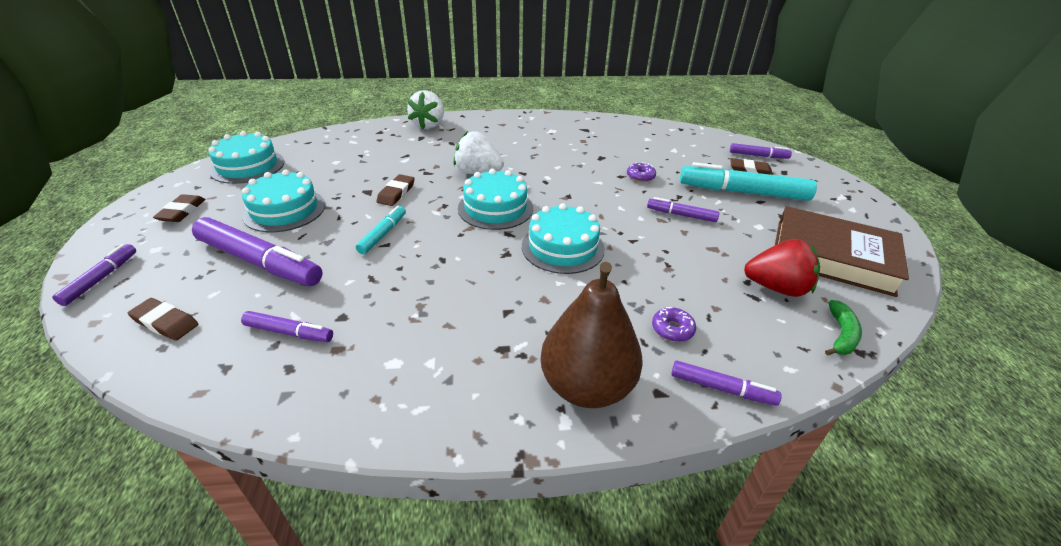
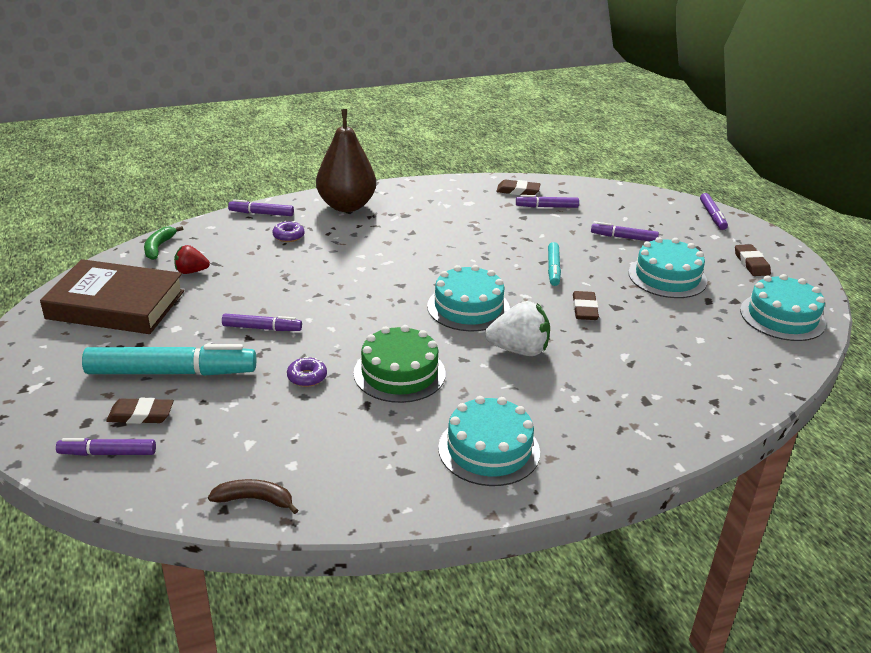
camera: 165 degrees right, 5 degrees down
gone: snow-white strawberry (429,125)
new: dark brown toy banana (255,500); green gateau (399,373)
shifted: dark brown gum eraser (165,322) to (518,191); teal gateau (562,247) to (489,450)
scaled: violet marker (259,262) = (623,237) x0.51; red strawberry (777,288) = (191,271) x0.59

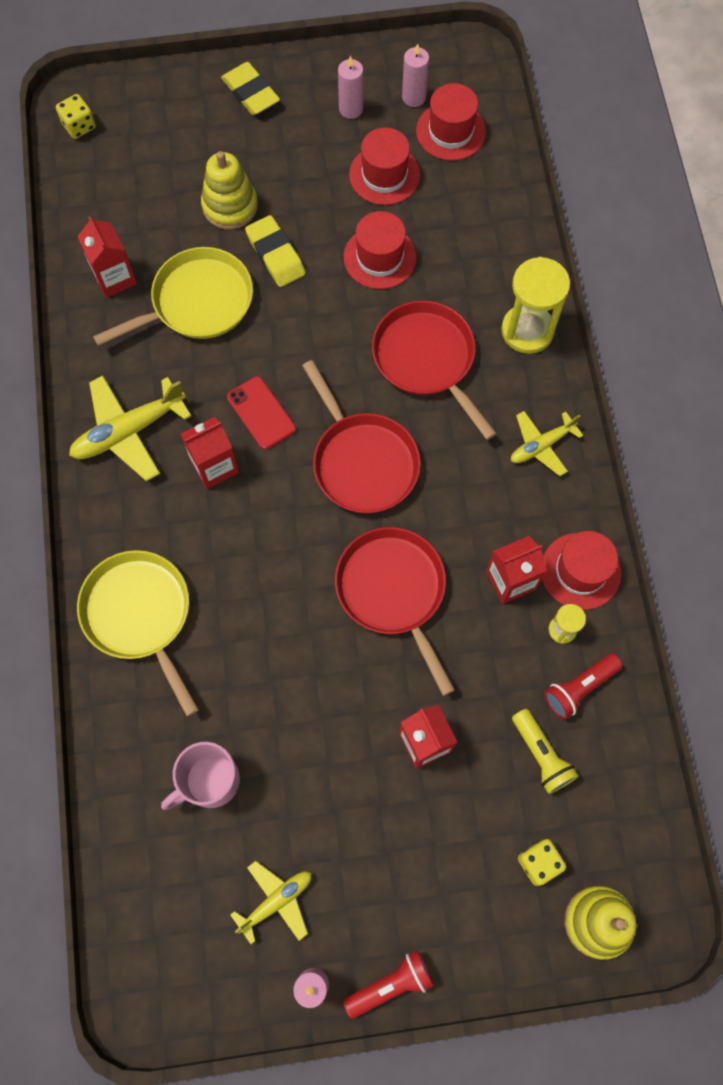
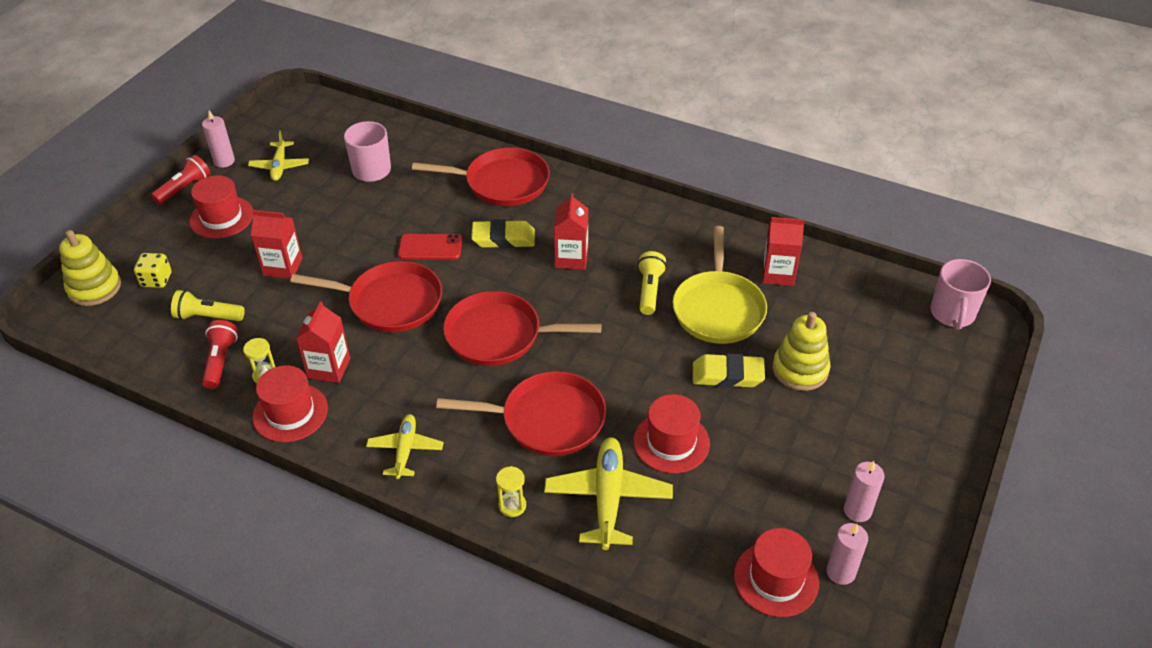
camera: 125 degrees right, 25 degrees down
new: yellow flashlight (649,290)
shifted: yellow toy plane (129,432) to (608,498); yellow gum eraser (250,93) to (503,238); red phone (261,413) to (430,247); red hat (384,175) to (221,217)
swapped: yellow die (79,126) to rose-pink tea mug (952,314)
repainted: yellow pan (140,615) to red pan (502,183)
rotated: red flashlight (391,984) = (185,188) 150 degrees counterclockwise
scaled: yellow sandglass (527,330) = (512,505) x0.49

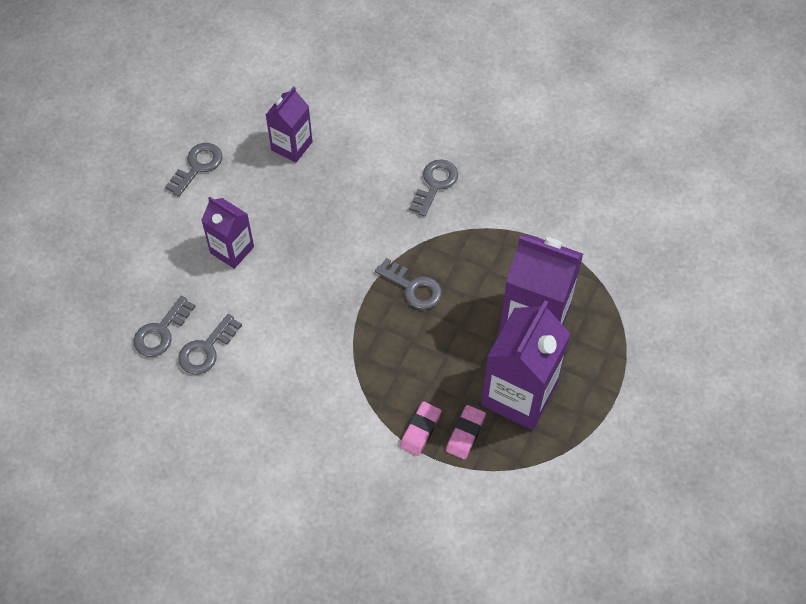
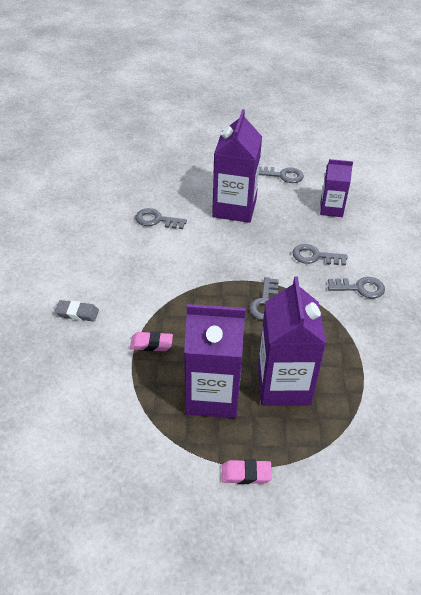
camera: 65 degrees right, 15 degrees down
new: gray gum eraser (77,313)
shifted: gray latchkey (161,332) to (315,256); rose-pink gum eraser (465,434) to (246,474)
scaled: violet milk carton (232,250) = (234,208) x1.71

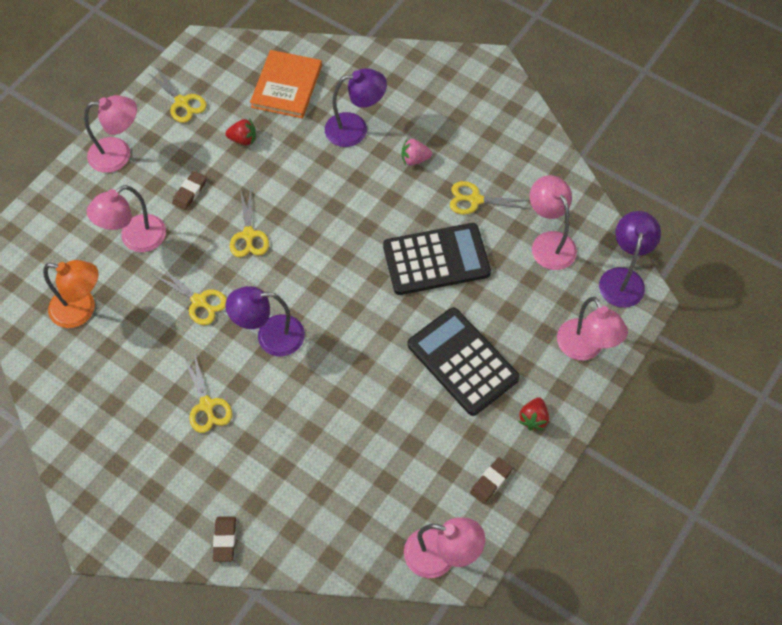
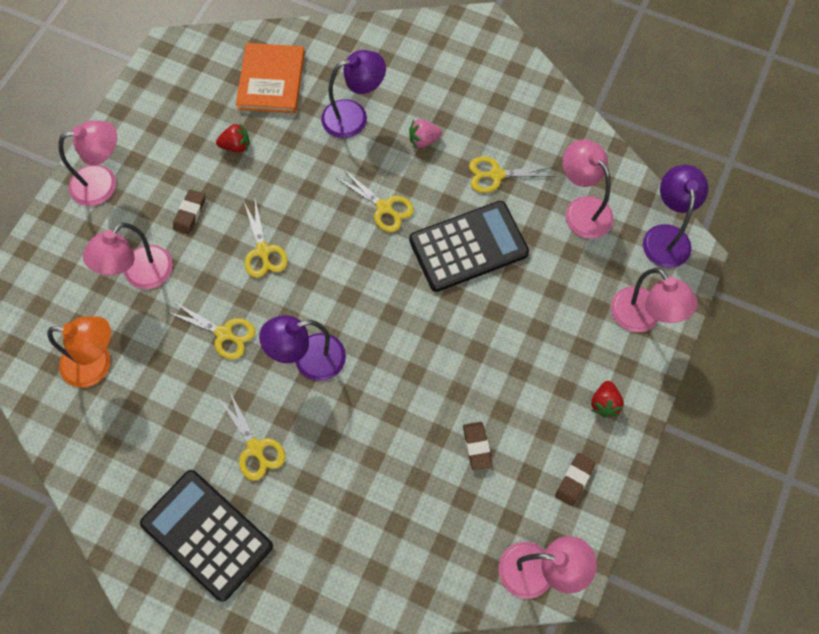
camera: 10 degrees left, 5 degrees up
shifted: yellow pair of scissors (182,102) to (384,207); dark brown gum eraser (225,540) to (477,446); ebony adding machine (462,361) to (207,534)

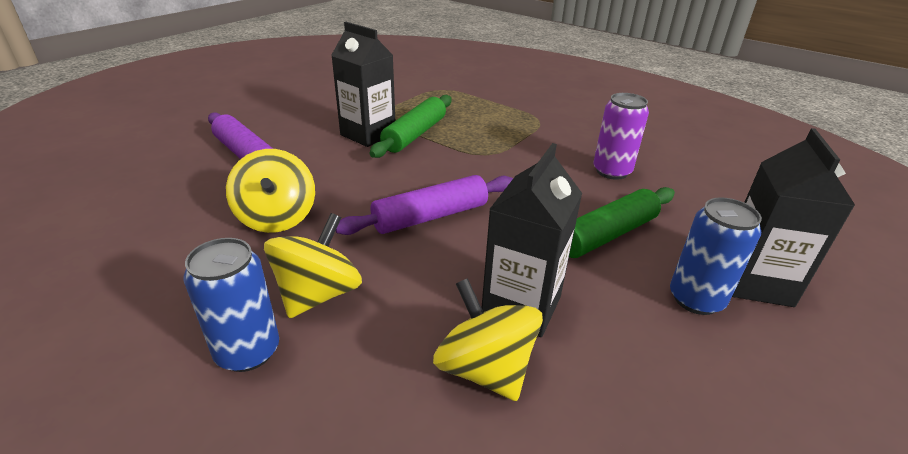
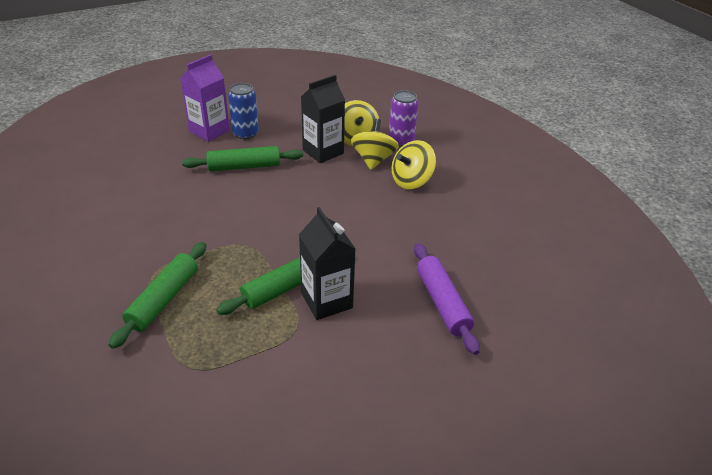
camera: 155 degrees left, 5 degrees up
gone: royal blue soda can (248,351); violet rolling pin (430,216)
new: green rolling pin (163,299)
shifted: yellow whirligig (277,218) to (373,160); violet soda can (612,171) to (401,141)
repainted: ebony milk carton (755,282) to violet milk carton (209,131)

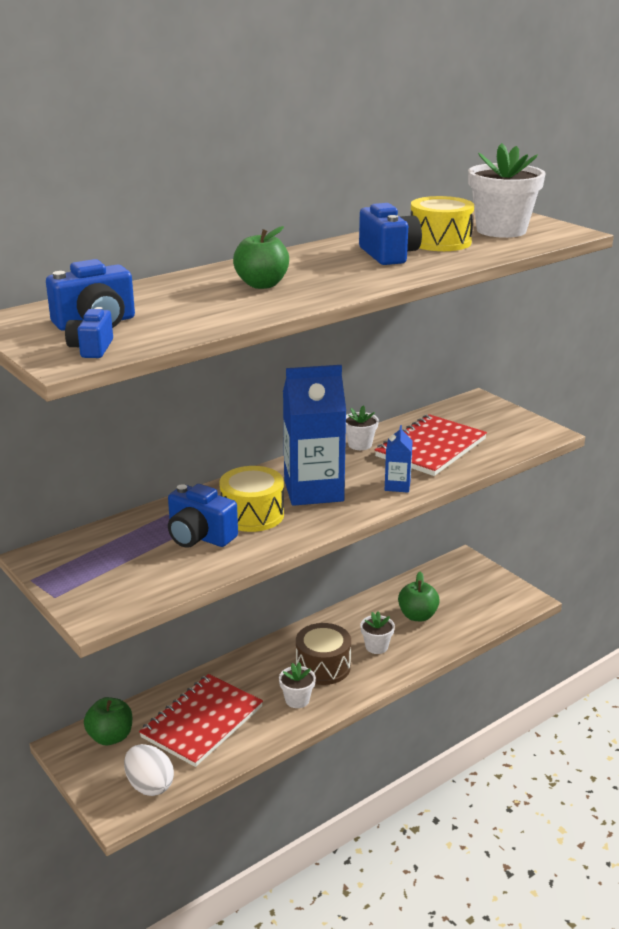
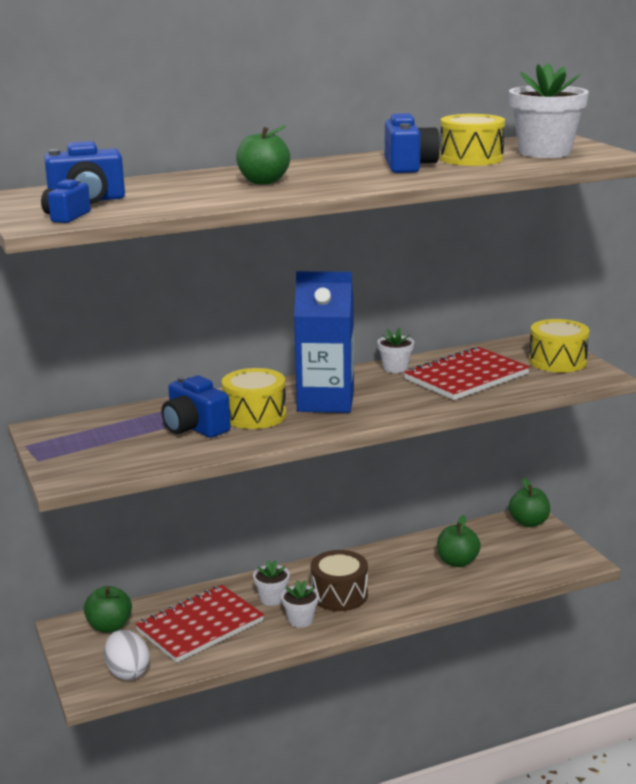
camera: 15 degrees right, 5 degrees down
gone: royal blue milk carton (397,485)
new: green apple (528,522); yellow drum (557,361)
shifted: snow-white potted plant (376,646) to (272,598)

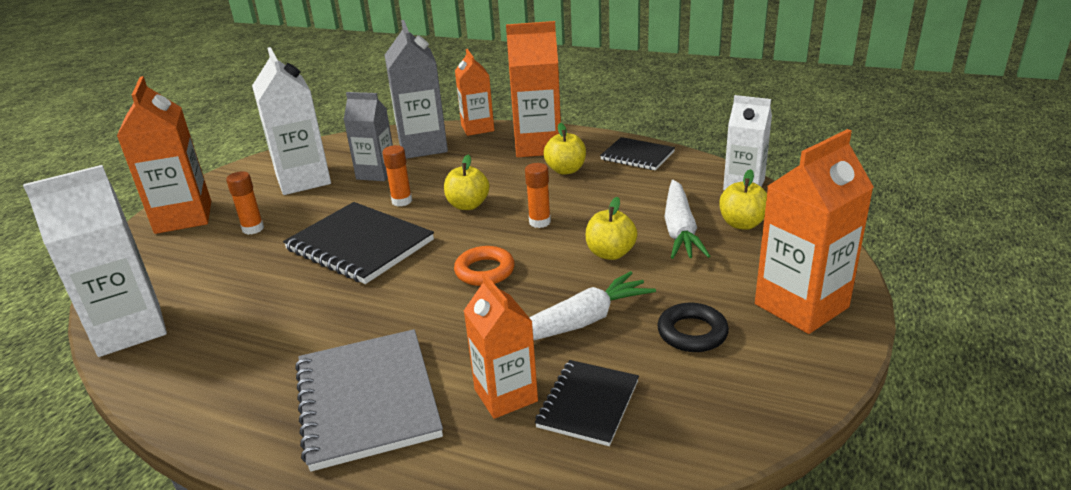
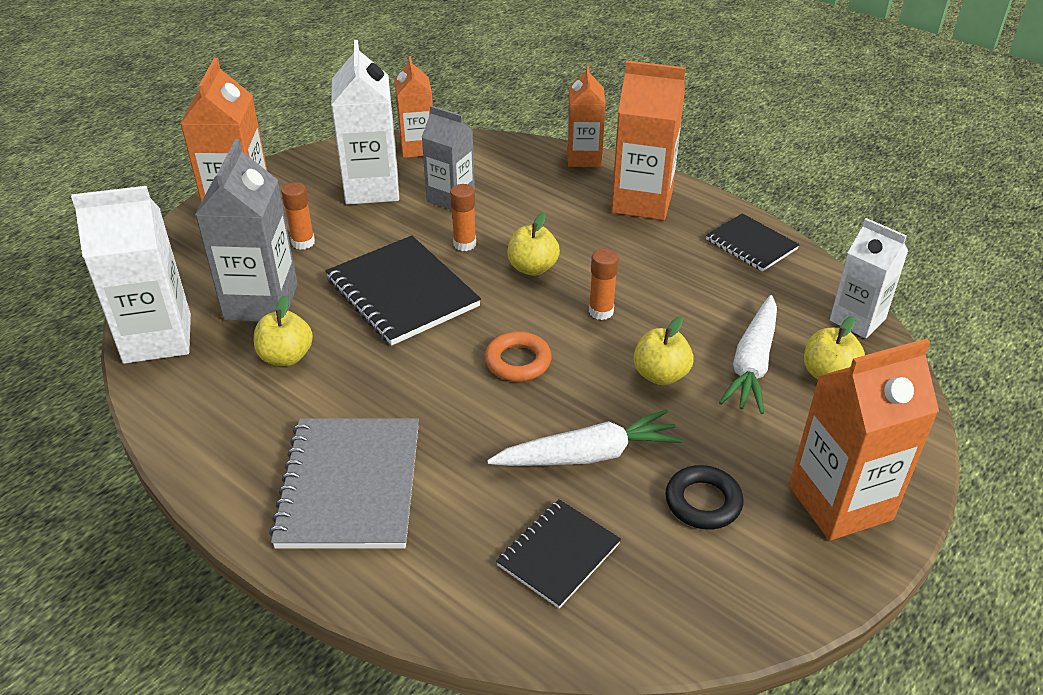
camera: 15 degrees right, 10 degrees up
shifted: gray milk carton (423,147) to (261,302); orange-coloured milk carton (506,395) to (417,148); yellow apple (566,170) to (286,357)

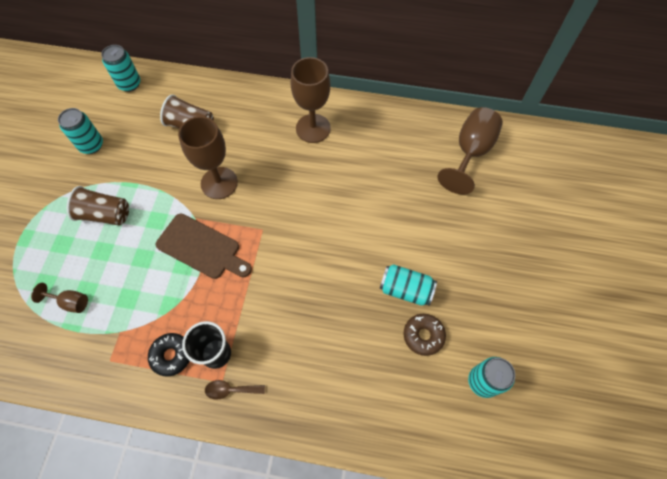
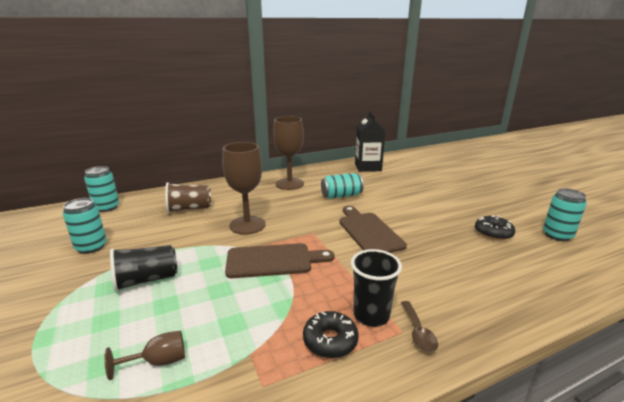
camera: 35 degrees left, 40 degrees down
gone: dark brown wine glass (470,152)
new: dark brown cutting board (368,231); ebony milk carton (368,167)
shifted: teal soda can (405,289) to (341,196)
repainted: dark brown beaker (105,214) to ebony beaker (146,280); dark brown donut (423,335) to ebony donut (493,233)
rotated: dark brown teaspoon (230,390) = (418,332) 60 degrees counterclockwise

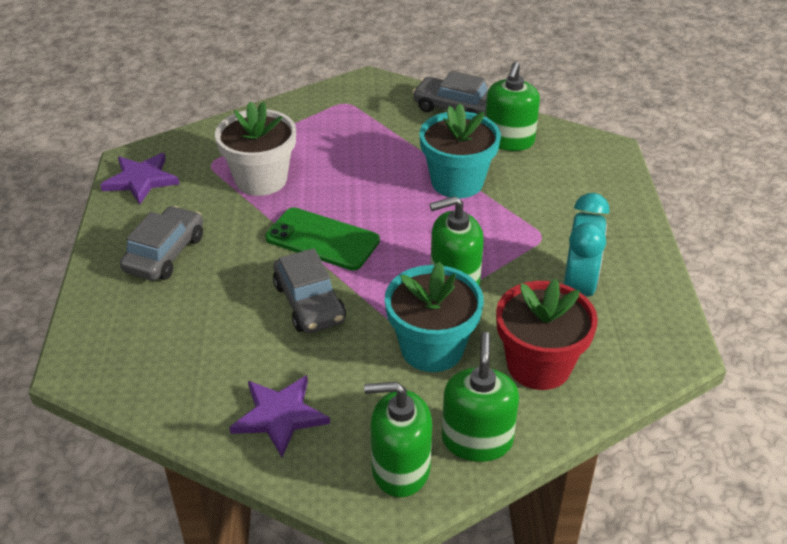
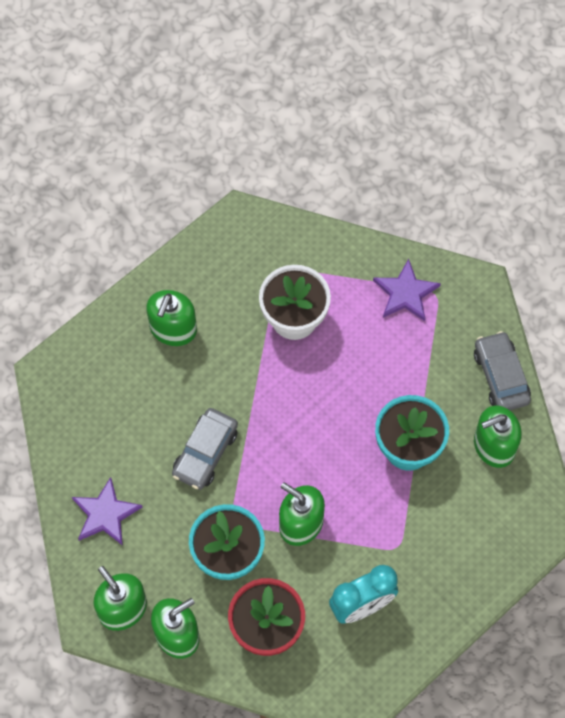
camera: 50 degrees right, 25 degrees up
gone: green phone (322,239)
shifted: violet star shape (141,180) to (405,293)
swapped: gray car (165,253) to green pump bottle (173,329)

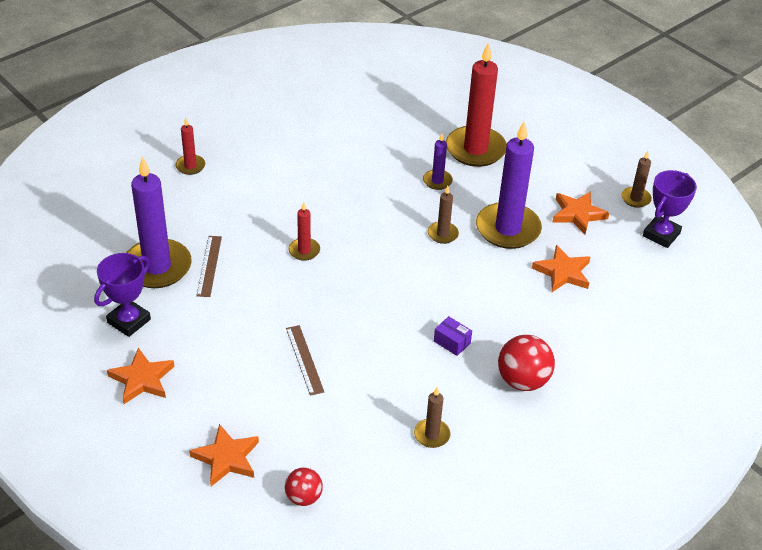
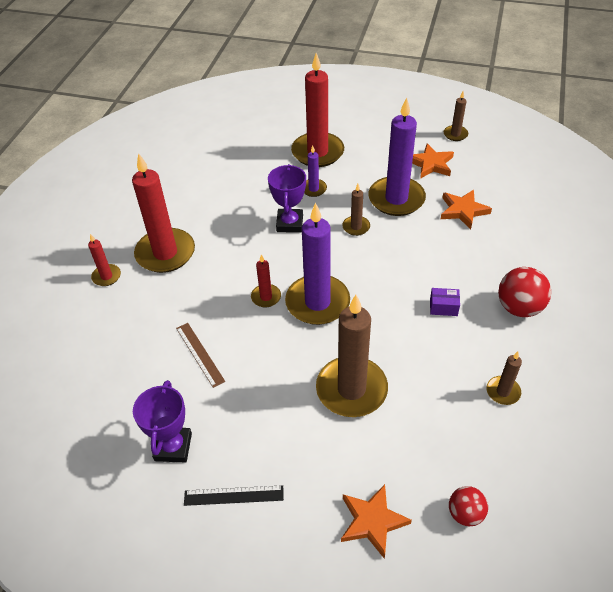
camera: 30 degrees left, 5 degrees up
new: red candle (165,253)
shifted: violet candle (157,267) to (317,302); violet trophy (661,234) to (289,223)
swapped: orange-coloured star shape (142,379) to ebony measuring stick (233,495); dark brown measuring stick (304,359) to dark brown candle (351,389)

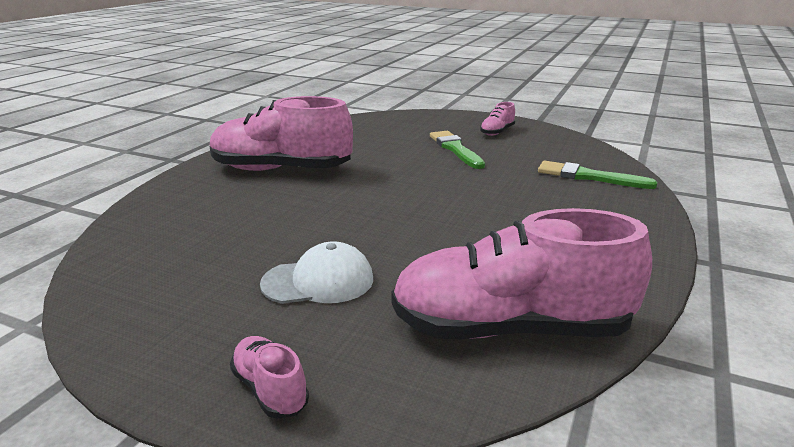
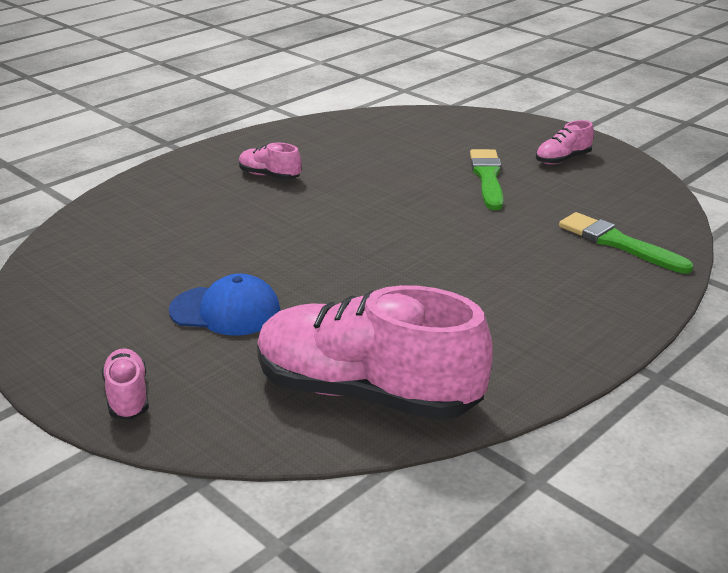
camera: 20 degrees right, 5 degrees up
repainted: snow-white cap (318,281) to royal blue cap (225,311)
scaled: rose-pink lace-up shoe (281,170) = (269,176) x0.43

